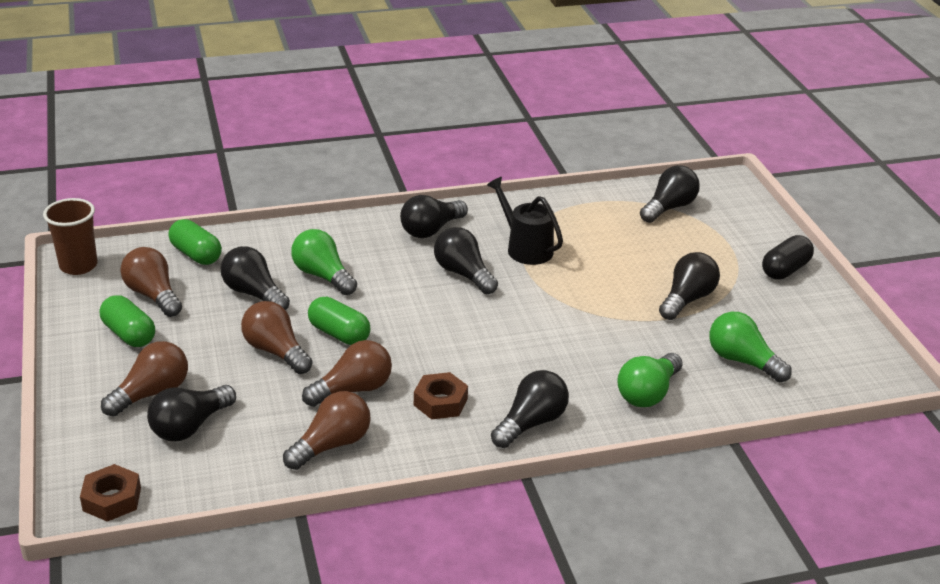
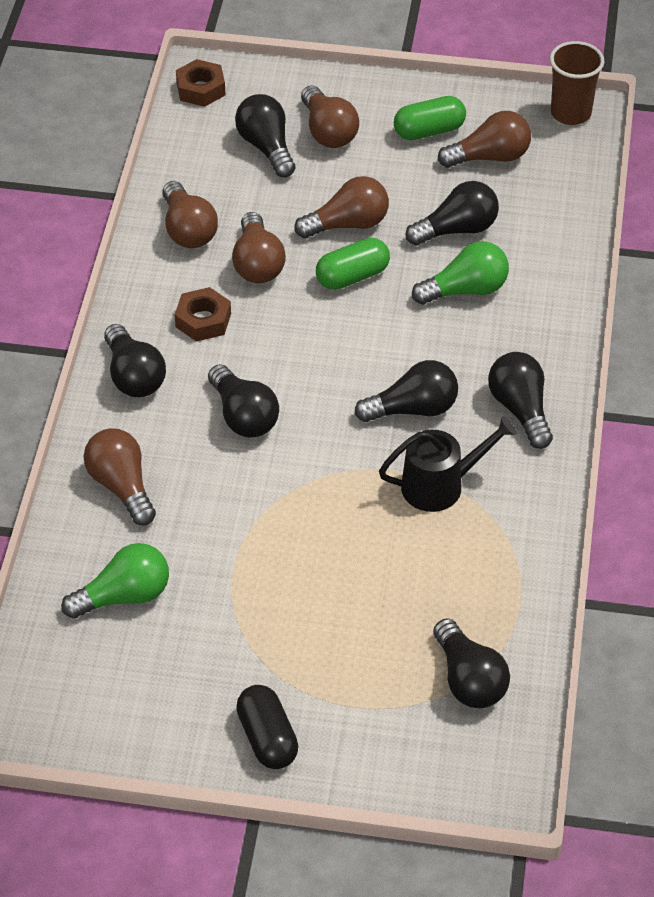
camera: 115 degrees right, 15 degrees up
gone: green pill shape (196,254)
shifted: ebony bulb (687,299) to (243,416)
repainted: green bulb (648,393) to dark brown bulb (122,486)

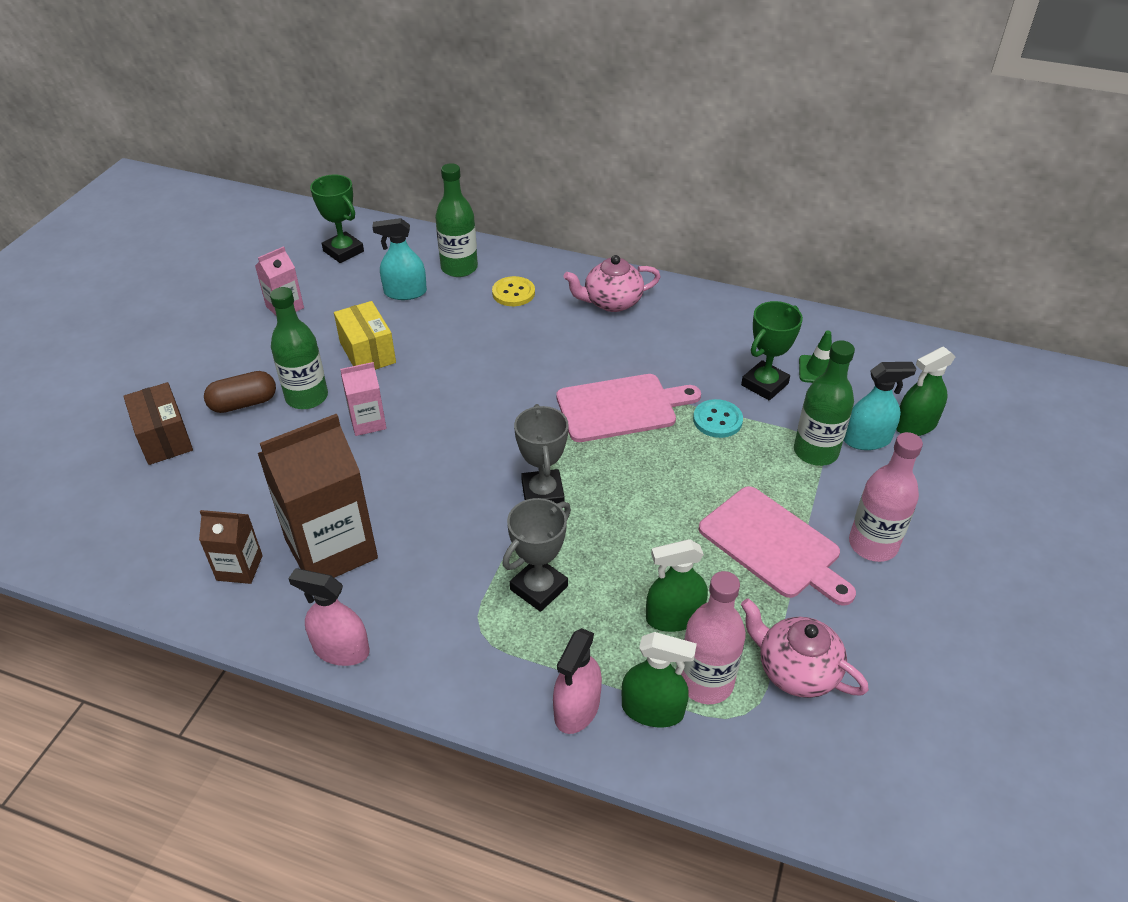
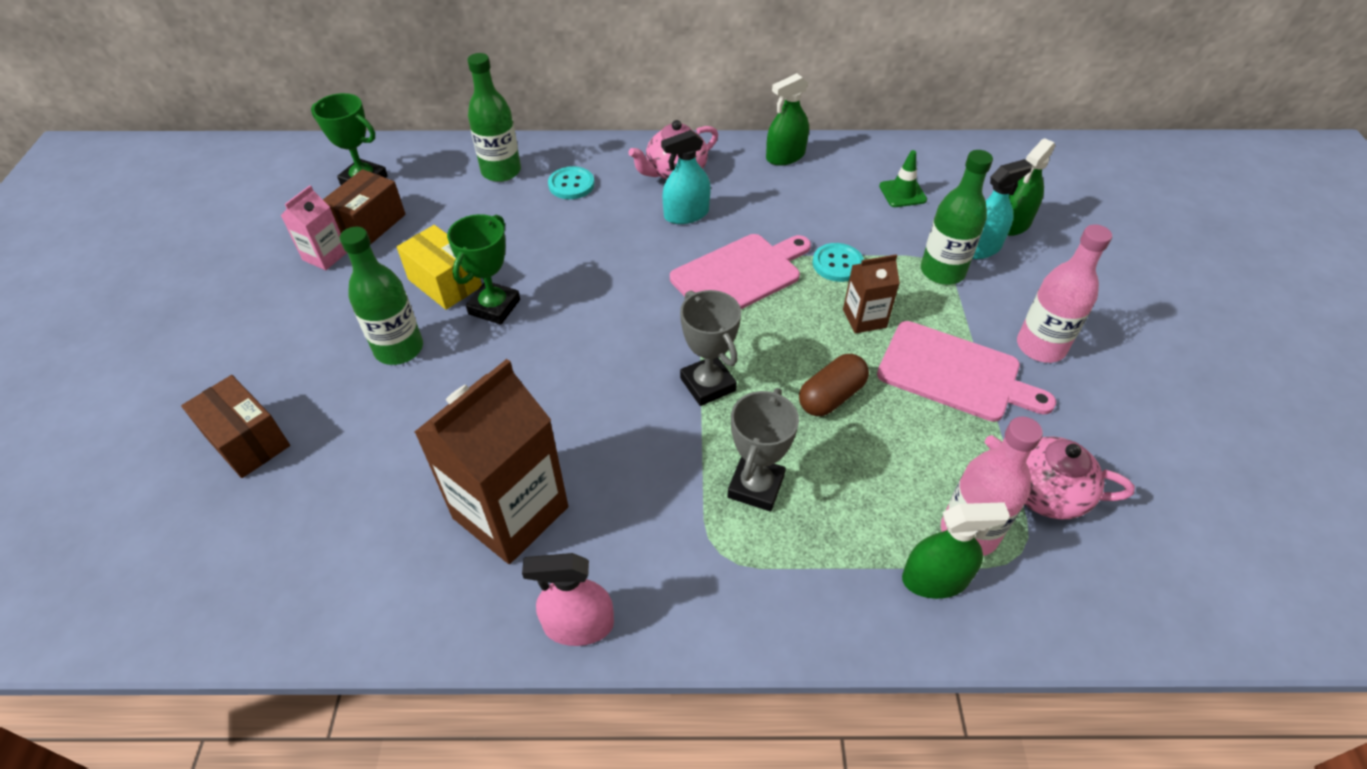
camera: 20 degrees left, 5 degrees up
gone: rose-pink milk carton (368,422); rose-pink spray cleaner (577,708)
new: dark brown parcel (370,224)
shifted: dark brown milk carton (239,568) to (864,318); dark brown pill shape (243,403) to (831,396); teal spray cleaner (405,292) to (686,214); green spray cleaner (674,617) to (785,156); green trophy (764,384) to (494,307)
repainted: yellow sewing button (513,293) to teal sewing button (571,184)

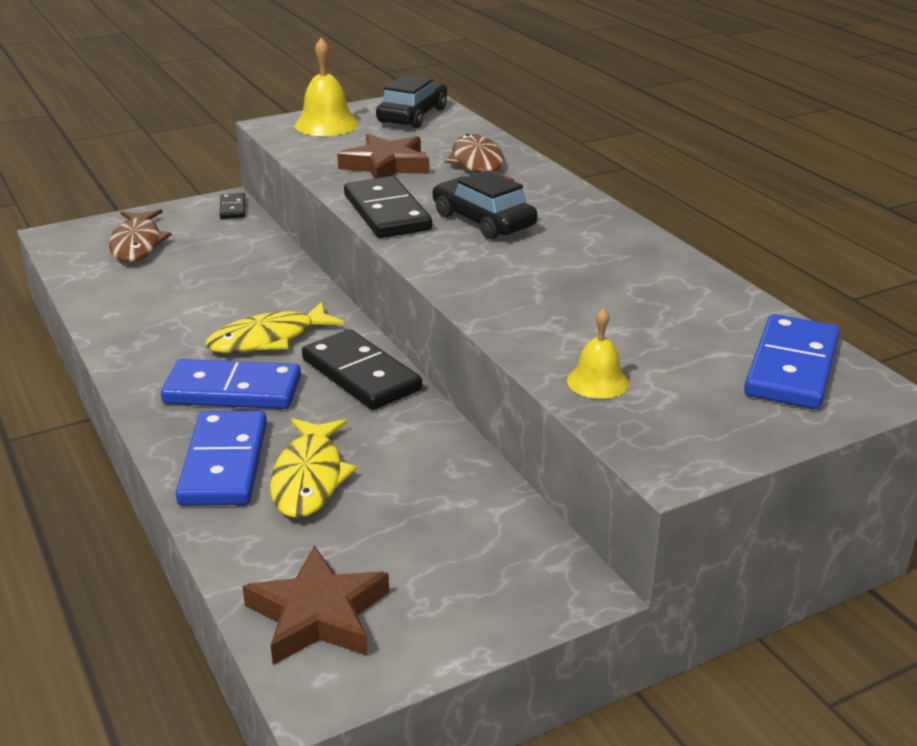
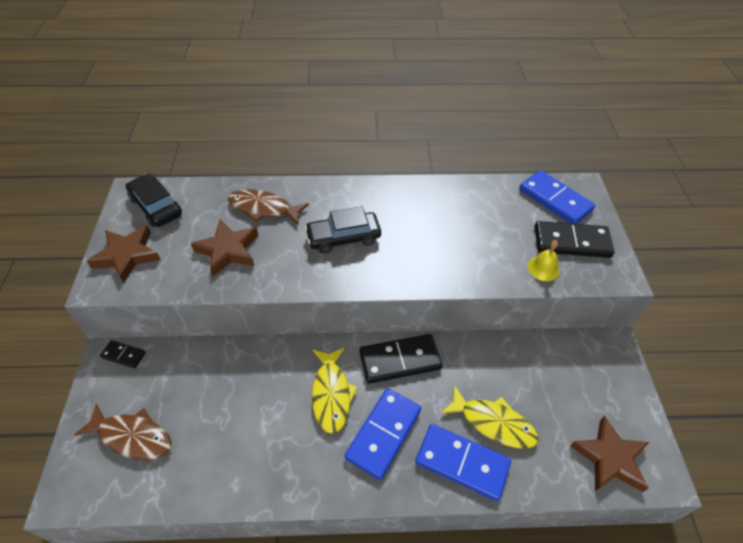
camera: 65 degrees left, 20 degrees up
shifted: ebony domino piece (387,212) to (571,242)
swapped: yellow hand bell (326,124) to dark brown star shape (127,255)

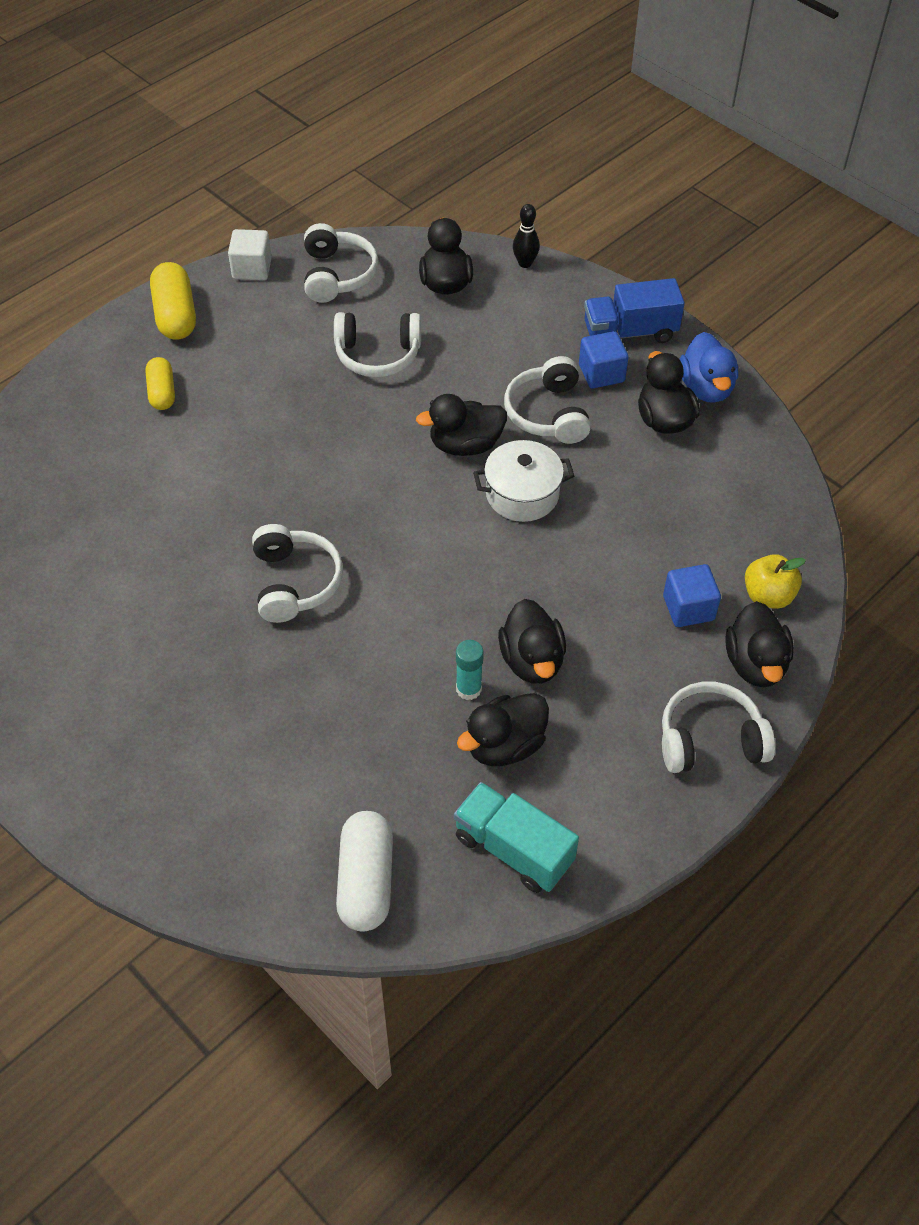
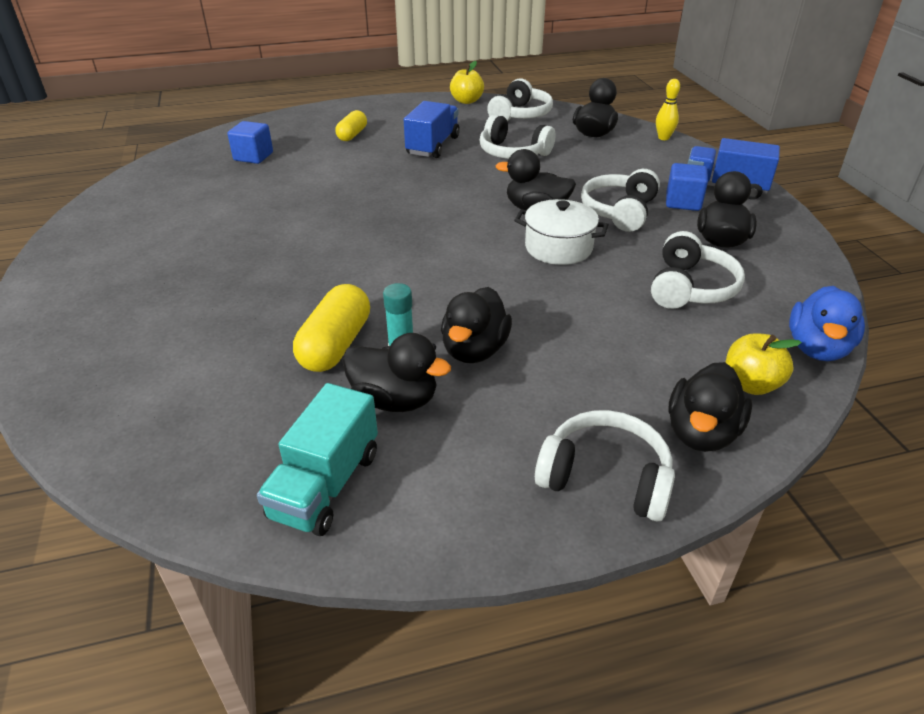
camera: 30 degrees right, 15 degrees down
gone: snow-white pill shape (366,880)
new: royal blue lorry (433,146)
shifted: yellow pill shape (176,315) to (336,345); snow-white over-ear headphones (294,582) to (690,288); royal blue block (688,608) to (253,157); royal blue duck (706,388) to (817,348)
swapped: snow-white block (252,269) to yellow apple (466,101)
repainted: ebony tenpin (525,263) to yellow tenpin (663,138)
rotated: teal lorry (513,849) = (325,485) 135 degrees counterclockwise; ebony duck (504,745) = (395,400) 150 degrees counterclockwise

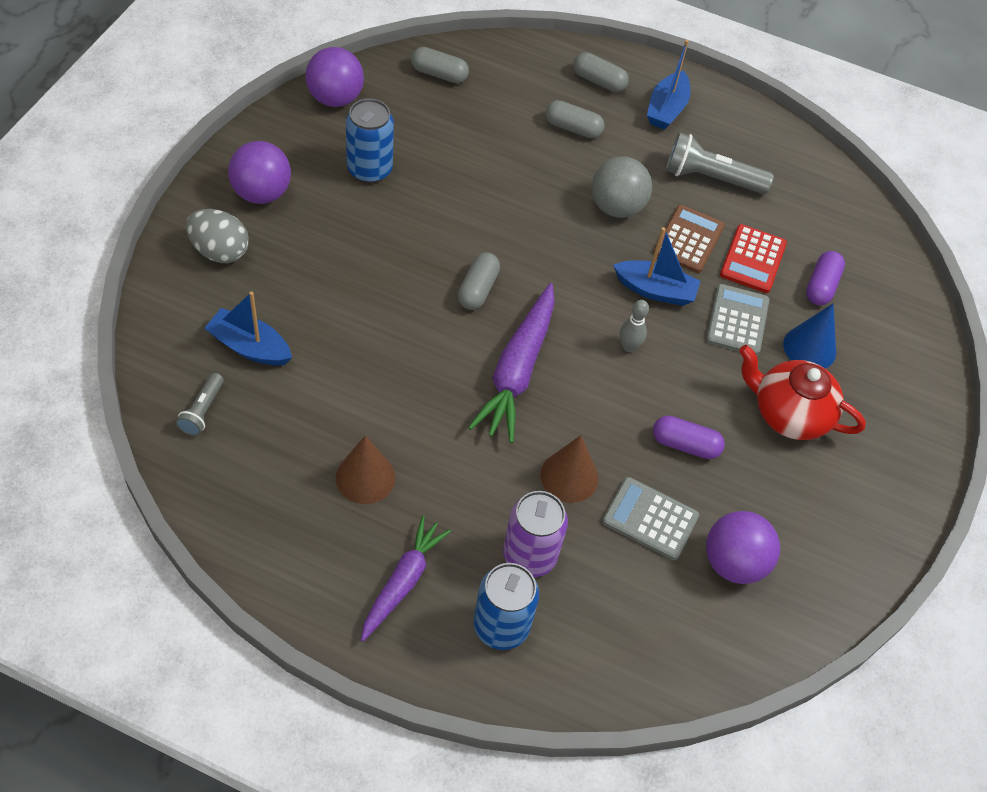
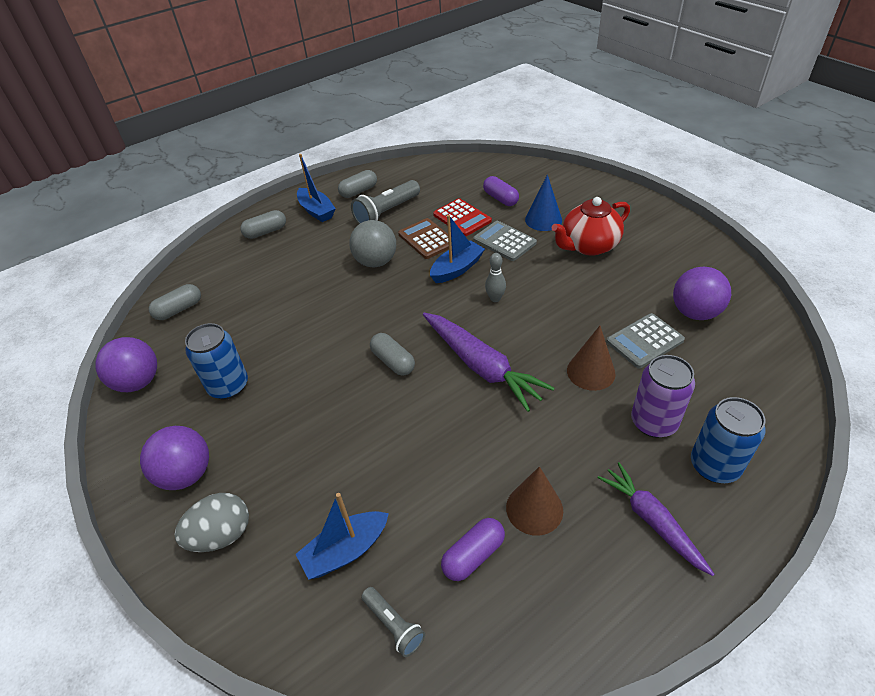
camera: 50 degrees left, 10 degrees down
shifted: gray pill shape (573,128) to (358,191); violet pill shape (685,444) to (473,555)

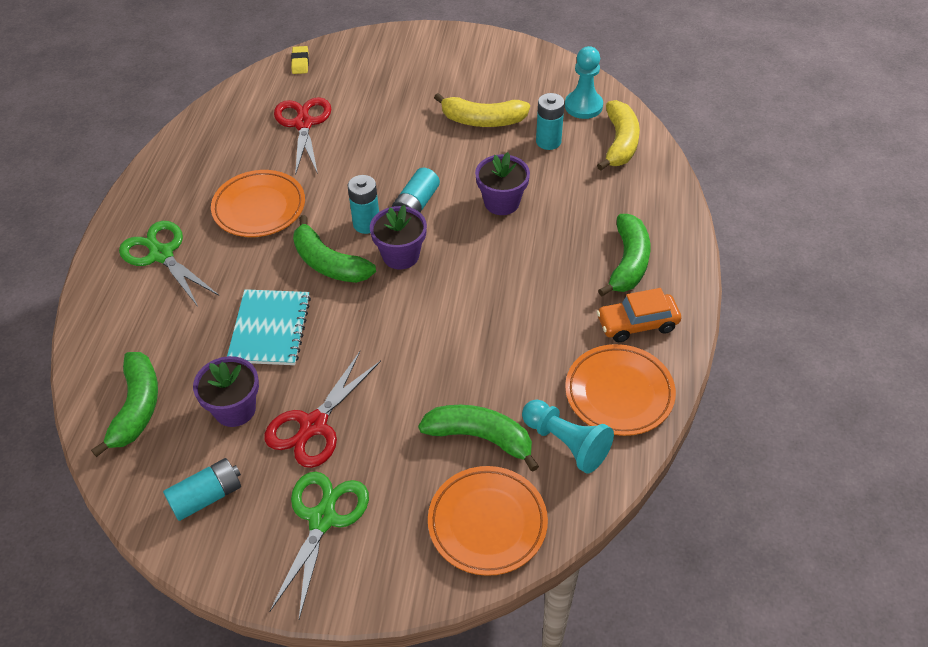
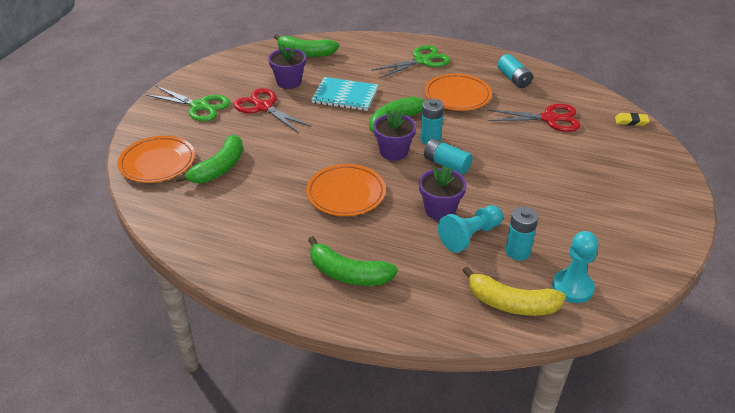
camera: 100 degrees right, 10 degrees down
gone: yellow toy banana (483,120); orange-coloured car (637,324)
shifted: teal AA battery (206,496) to (513,79); teal game pawn (566,443) to (470,236); orange-coloured flat dish (619,393) to (346,194)

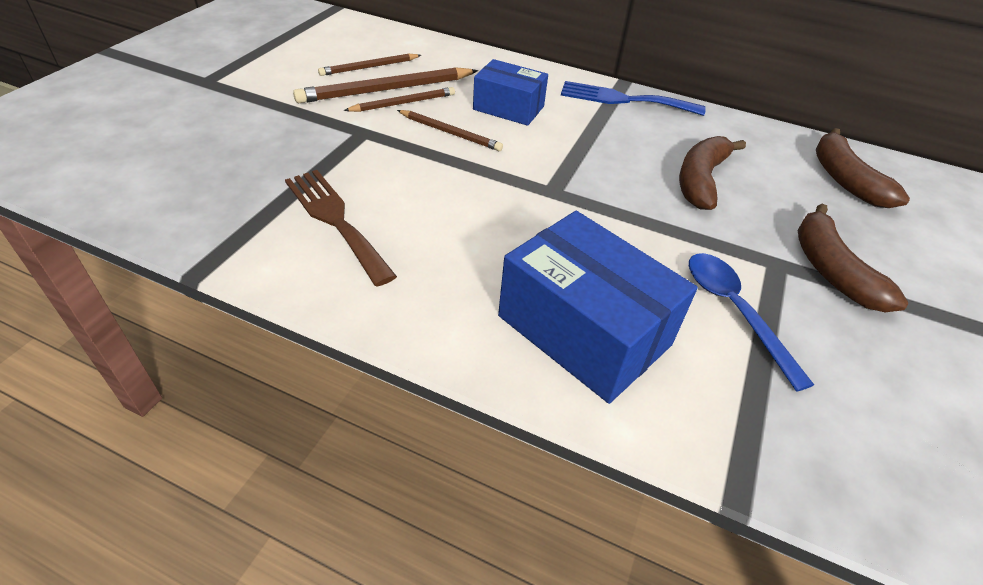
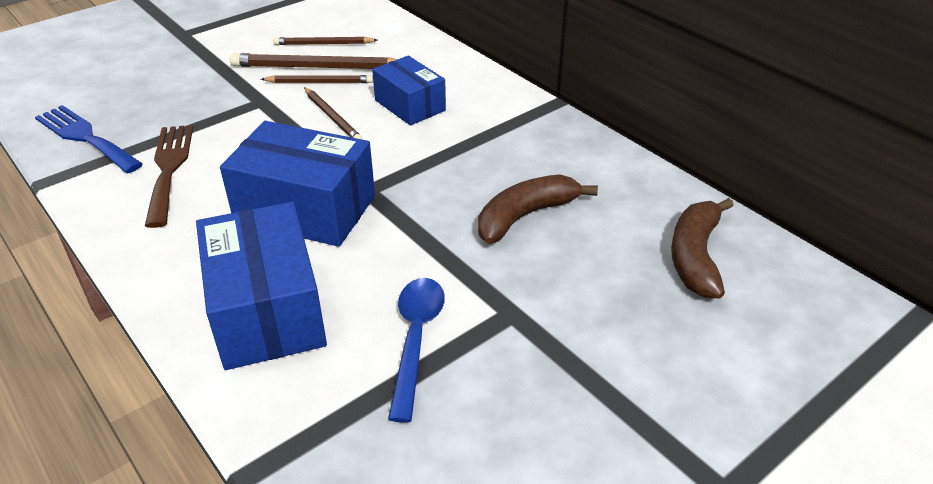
camera: 30 degrees right, 5 degrees down
gone: dark brown toy banana (831,270)
new: royal blue parcel (305,209)
shifted: royal blue table fork (624,99) to (85,137)

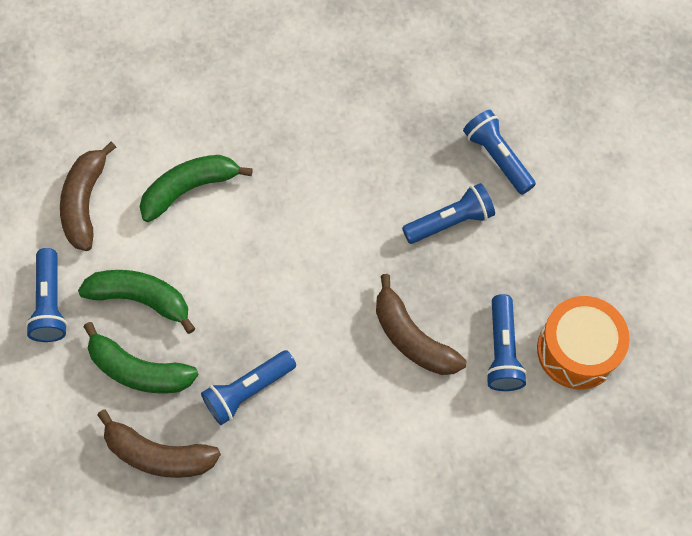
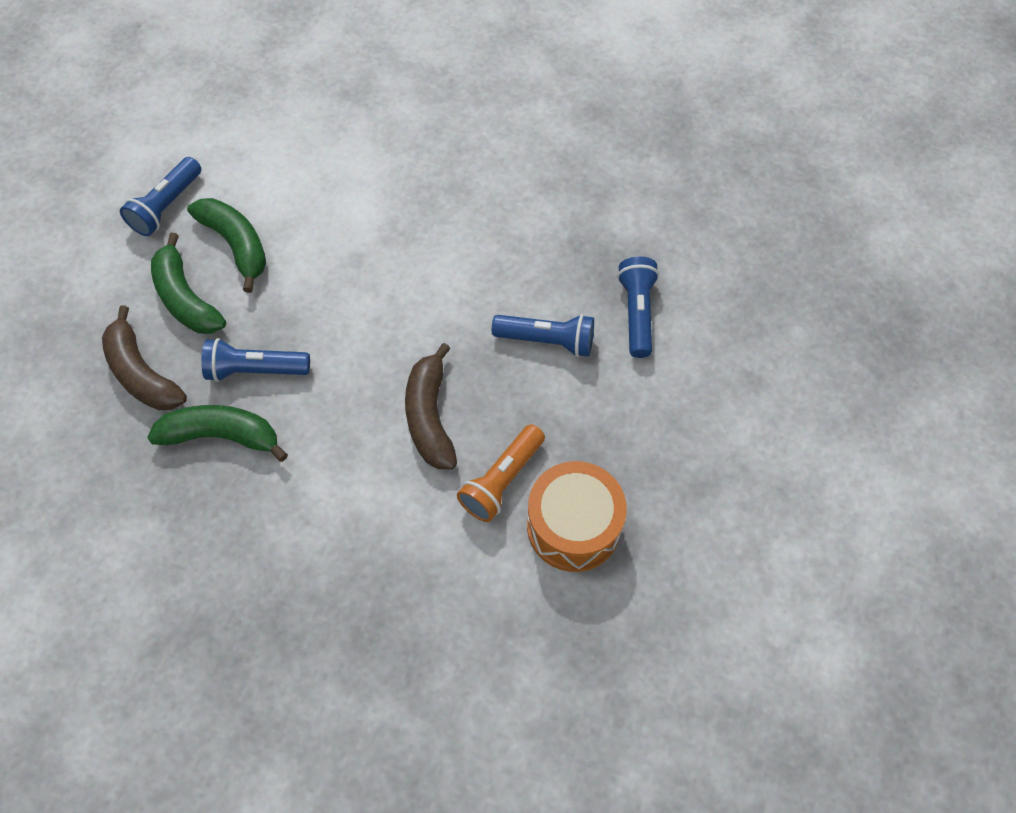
camera: 35 degrees right, 5 degrees down
gone: dark brown toy banana (85,202)
shifted: green toy banana (190,189) to (222,436)
repainted: royal blue flashlight (502,350) to orange-coloured flashlight (502,480)

